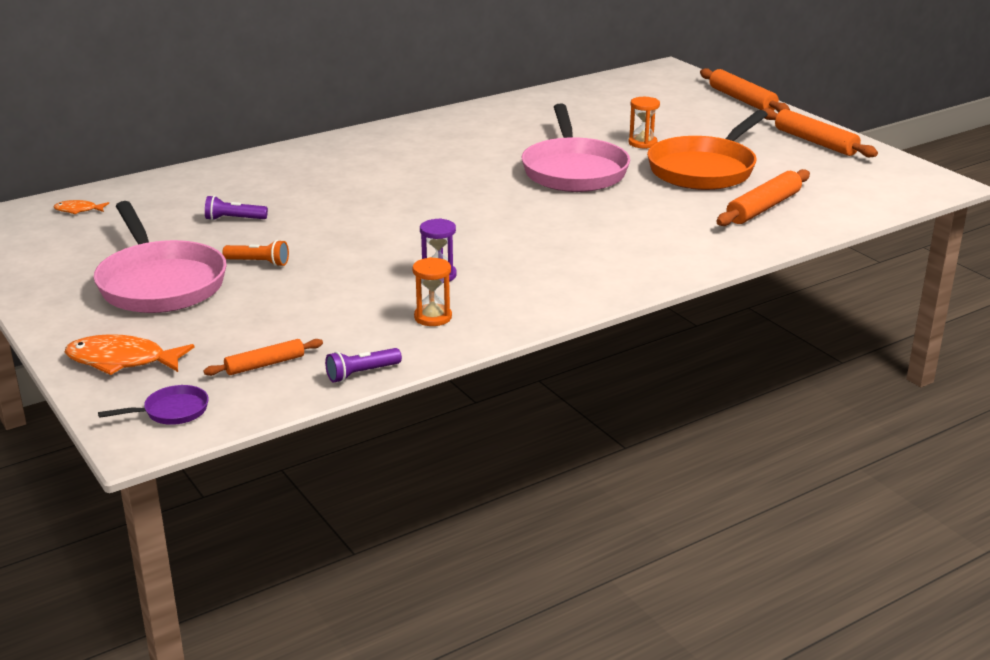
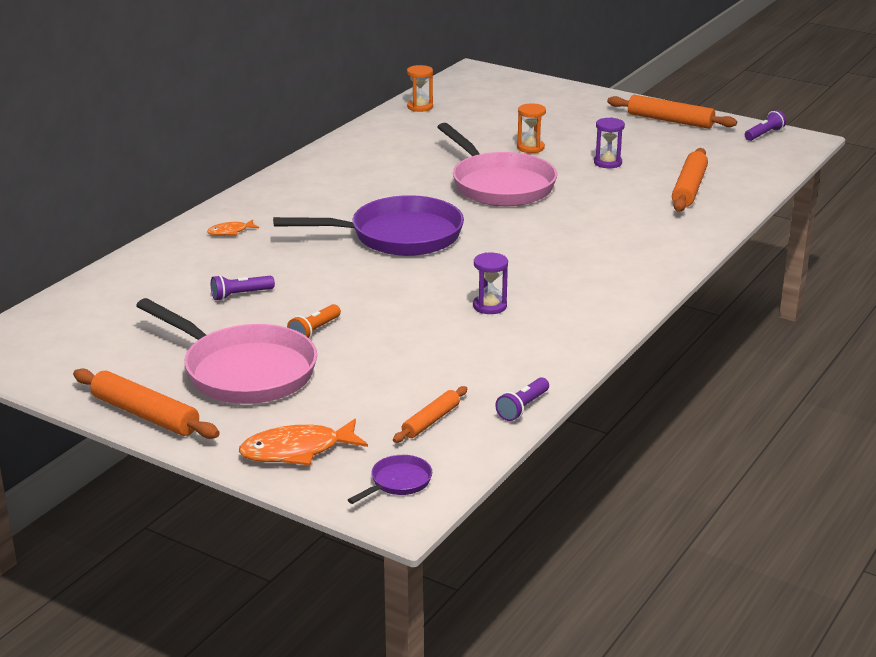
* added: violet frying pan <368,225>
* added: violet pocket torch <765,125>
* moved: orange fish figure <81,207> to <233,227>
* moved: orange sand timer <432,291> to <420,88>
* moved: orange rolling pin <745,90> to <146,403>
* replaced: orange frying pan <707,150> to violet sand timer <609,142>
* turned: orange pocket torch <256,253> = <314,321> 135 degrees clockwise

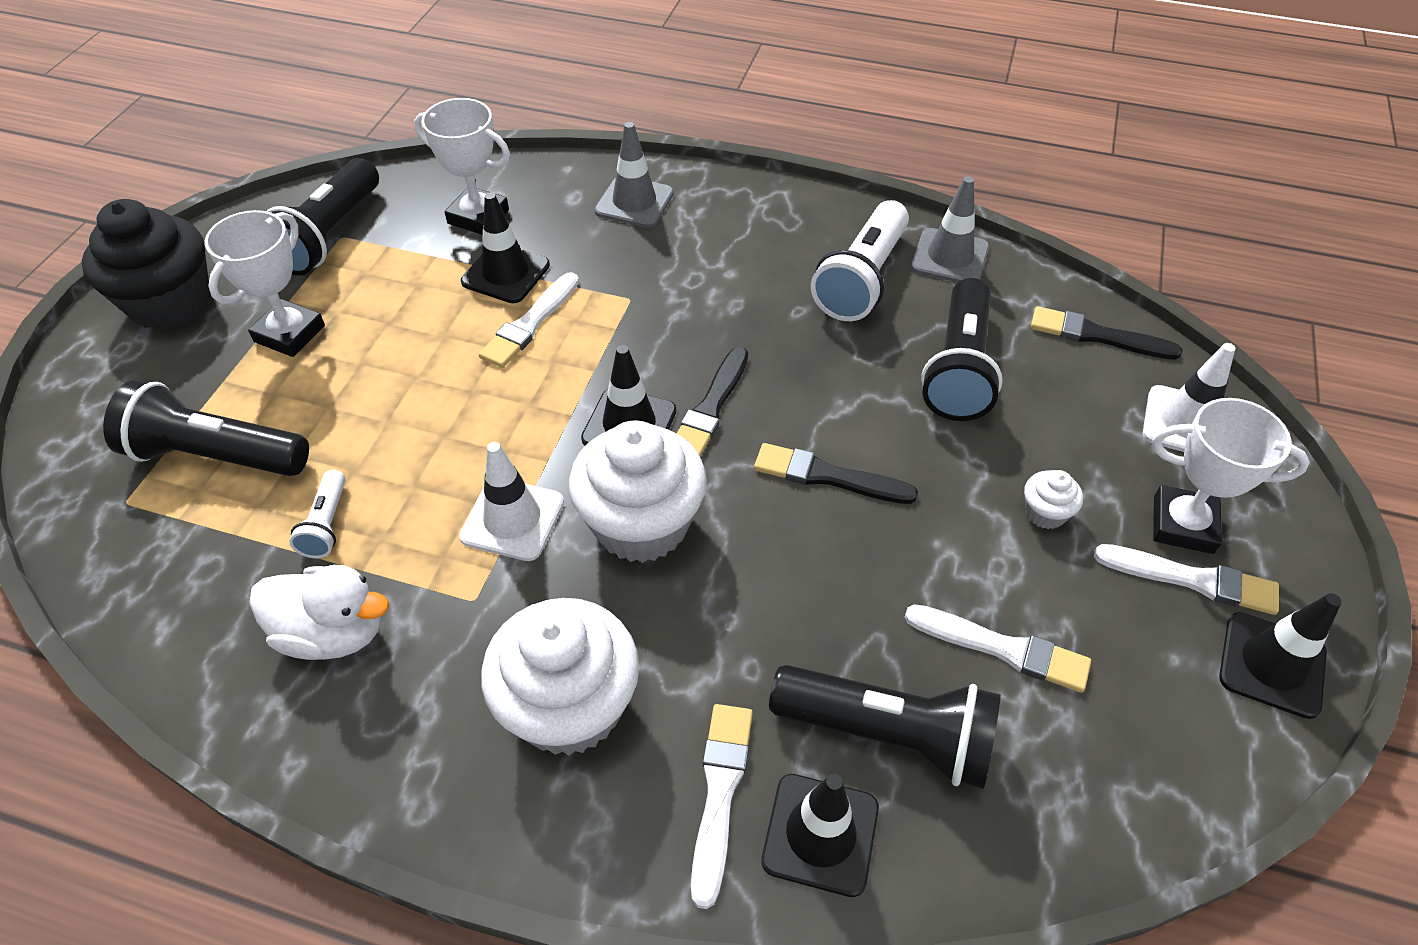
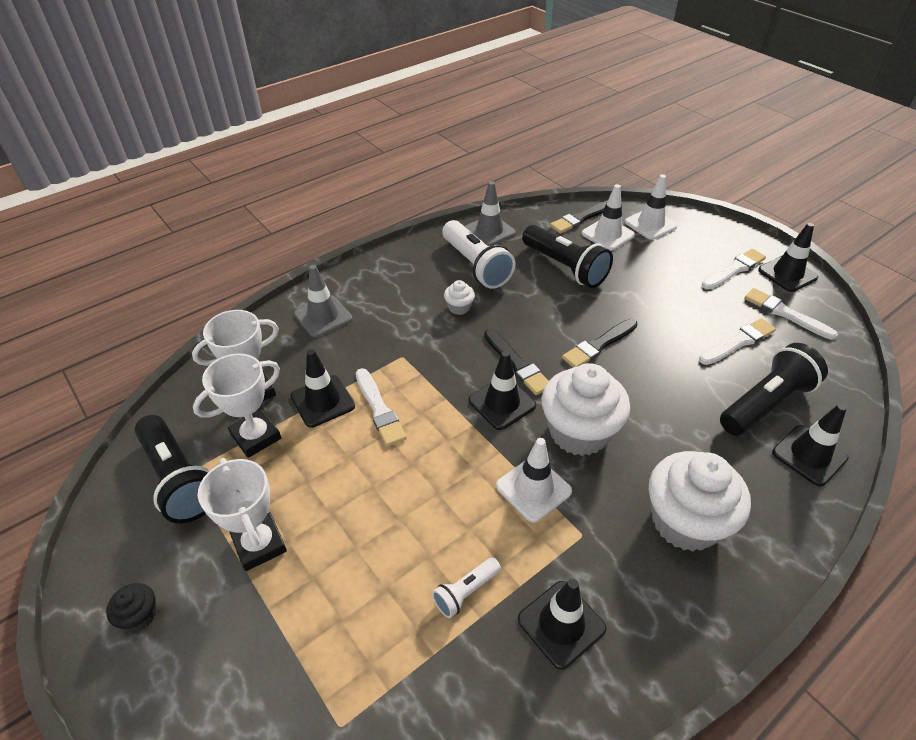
* removed: ebony pocket torch <206,428>
* added: pure white road cone <608,217>
* moved: pure white paintbrush <722,806> to <791,314>
* moved: pure white fairy cake <1053,499> to <459,297>
* moved: pure white trophy <1231,476> to <237,405>
* replaced: pure white duck <319,612> to ebony road cone <562,624>
* turned: pure white pocket torch <317,514> = <466,587> 105 degrees clockwise
* resized: ebony fairy cake <146,264> = <131,607> x0.44

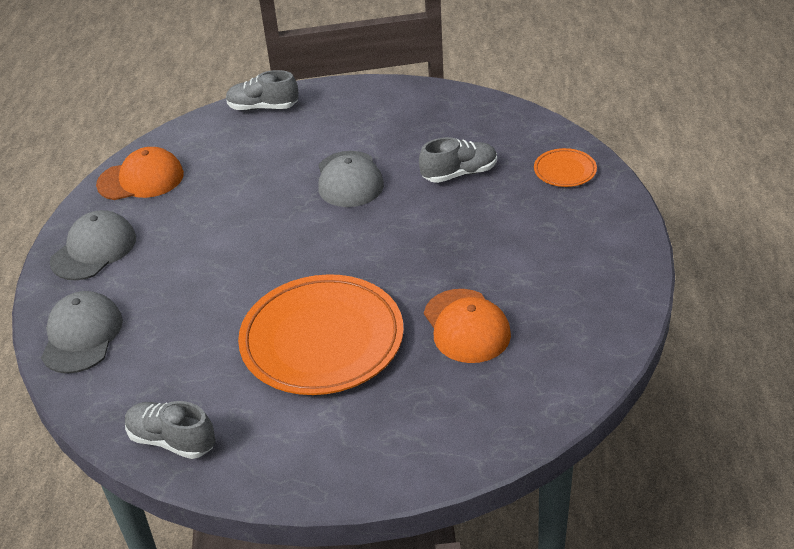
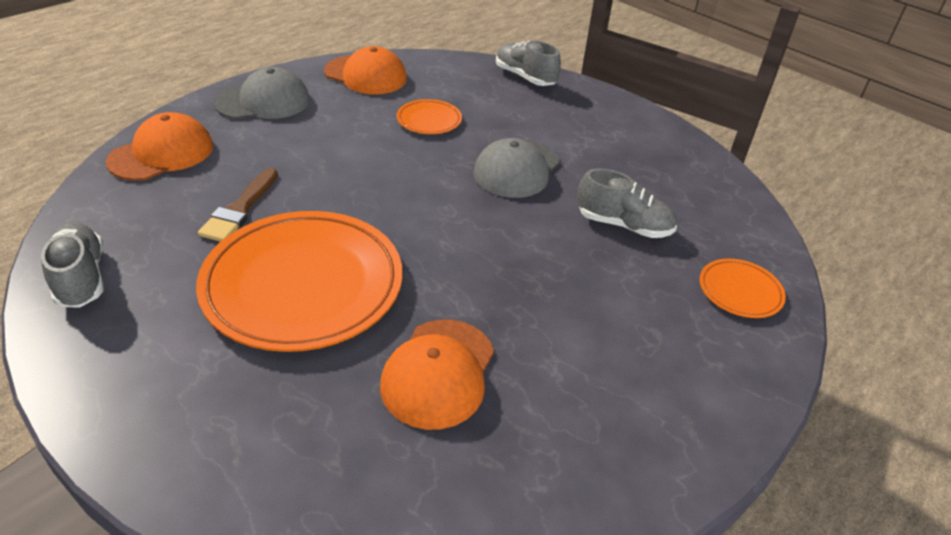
* added: dark brown paintbrush <238,205>
* added: orange plate <429,116>
* recoloured: gray baseball cap <82,332> to orange baseball cap <159,146>

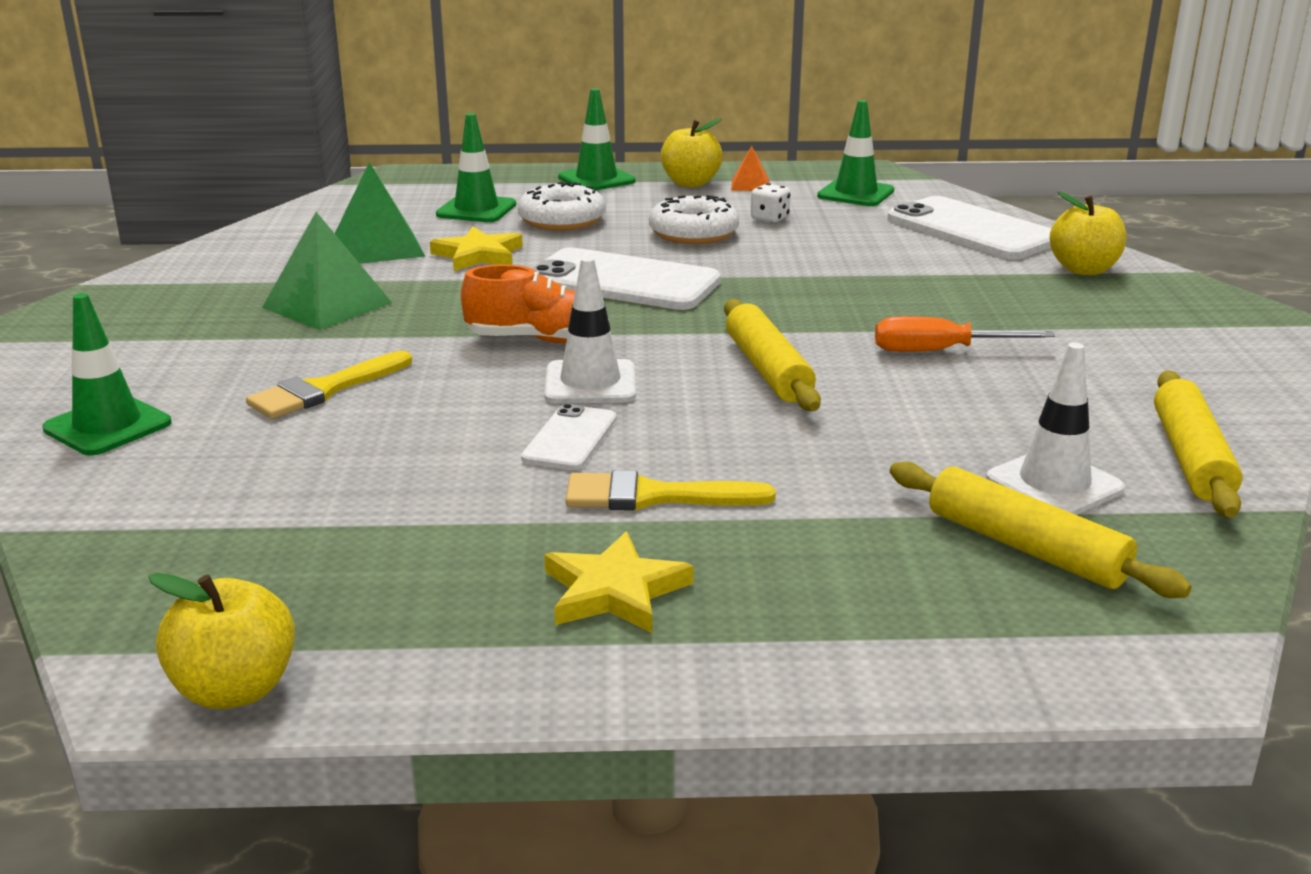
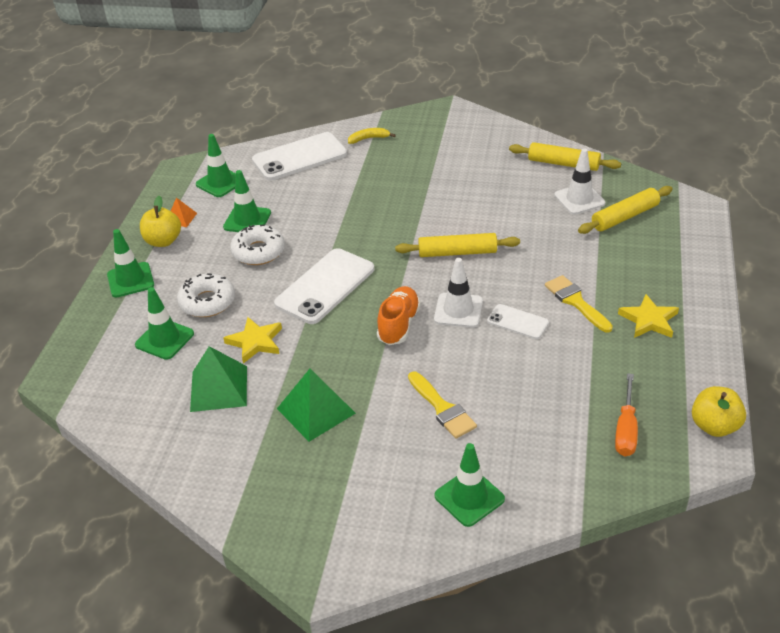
* moved: orange hand screwdriver <965,334> to <626,414>
* replaced: pure white dice <771,203> to green road cone <247,201>
* replaced: bright yellow apple fruit <1088,233> to bright yellow banana fruit <372,136>
* turned: bright yellow paintbrush <670,490> = <579,304> 135 degrees clockwise

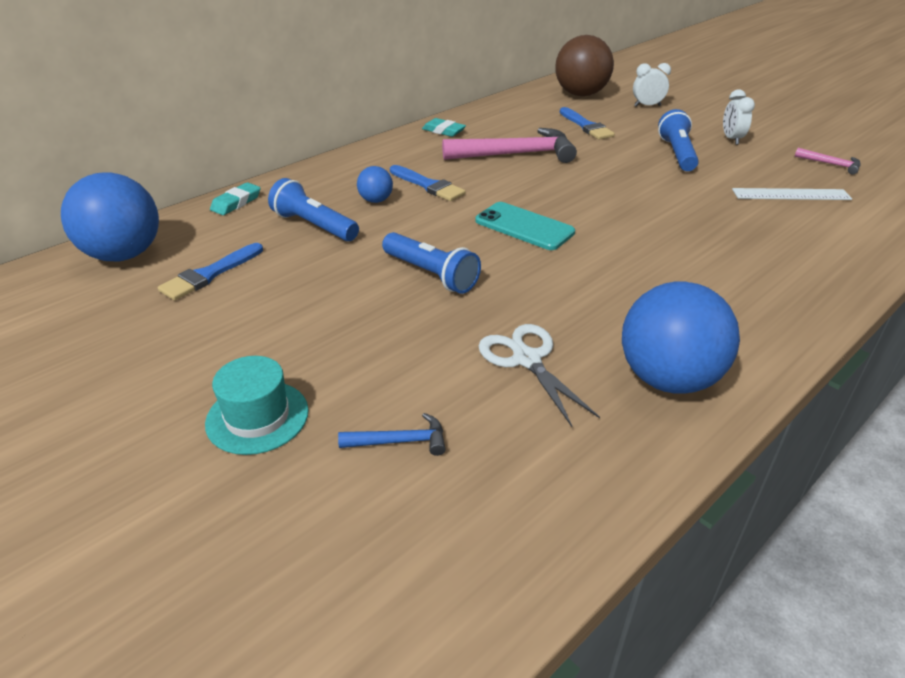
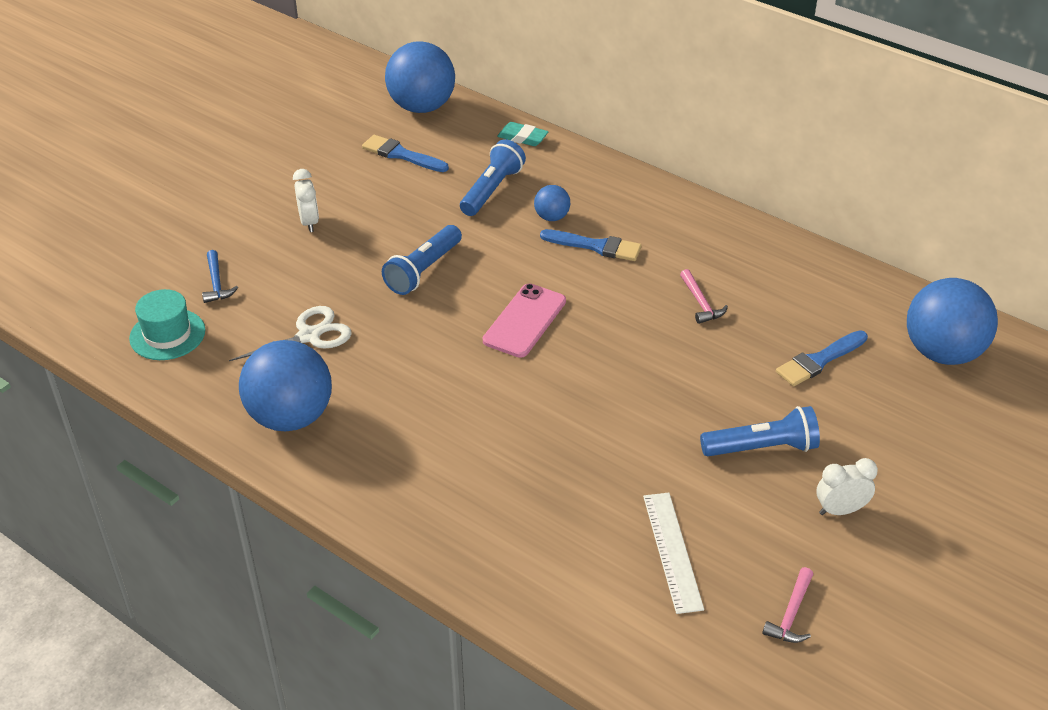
* removed: aqua gum eraser <444,127>
* moved: aqua top hat <257,405> to <167,324>
* moved: pure white alarm clock <652,84> to <306,200>
* recoloured: aqua mobile phone <525,226> to rosy mobile phone <524,321>
* recoloured: dark brown ball <584,65> to blue ball <952,321>
* turned: blue paintbrush <428,183> = <591,245> 105 degrees counterclockwise
* resized: rosy carpenter's hammer <509,145> = <704,296> x0.46

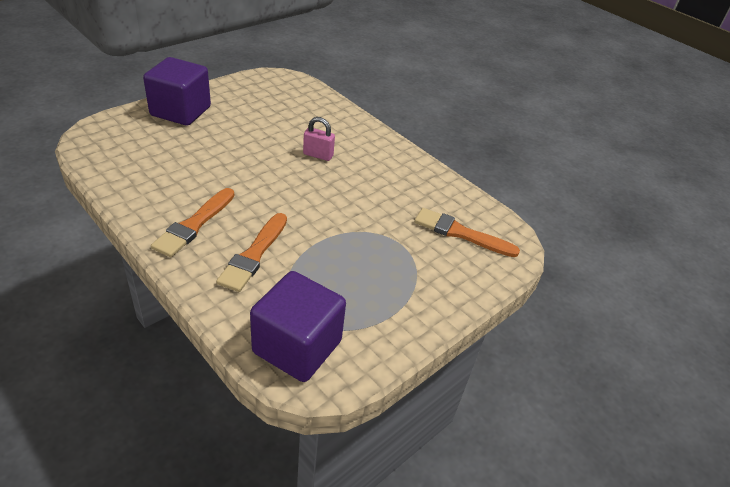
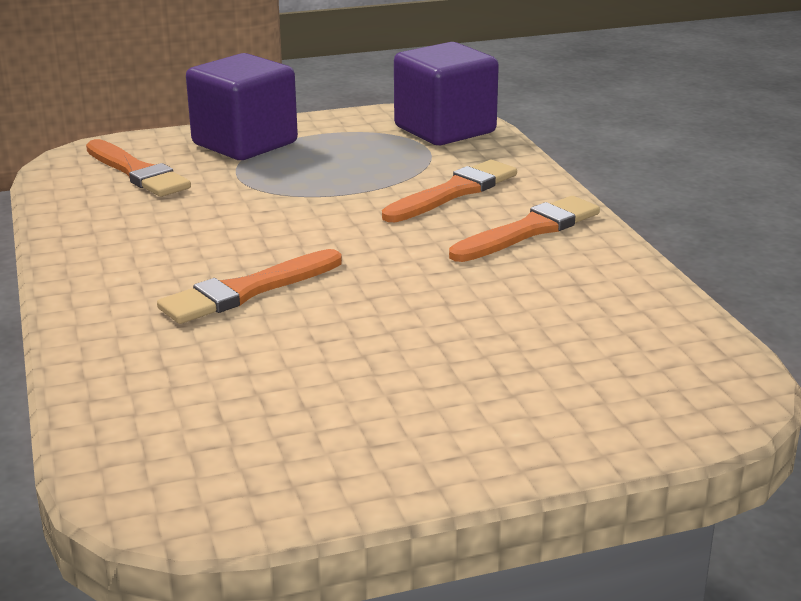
* moved: violet block <177,91> to <242,106>
* replaced: rosy lock <319,139> to orange paintbrush <249,286>

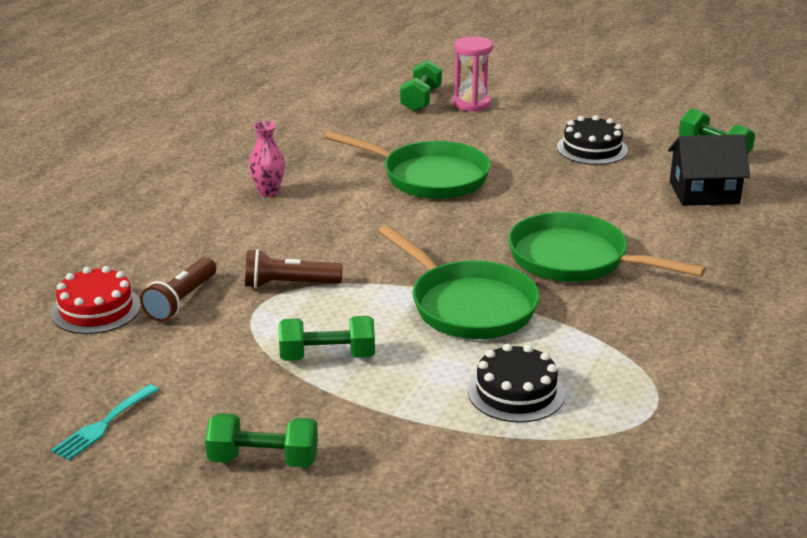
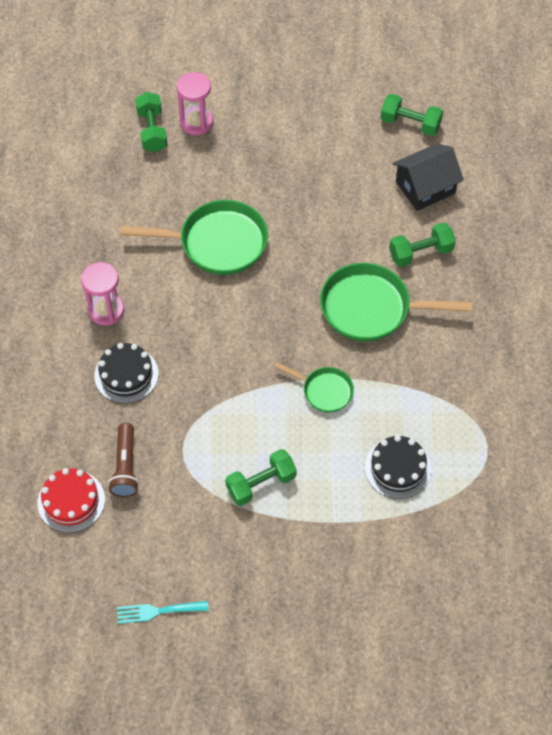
* removed: dark brown pocket torch <293,269>
* moved: green hand weight <261,440> to <422,244>
* moved: ebony layer cake <592,140> to <126,373>
* replaced: rosy vase <267,159> to rosy sand timer <102,294>
* turned: aqua table fork <105,422> = <162,612> 75 degrees clockwise
* resized: green frying pan <459,282> = <314,387> x0.54

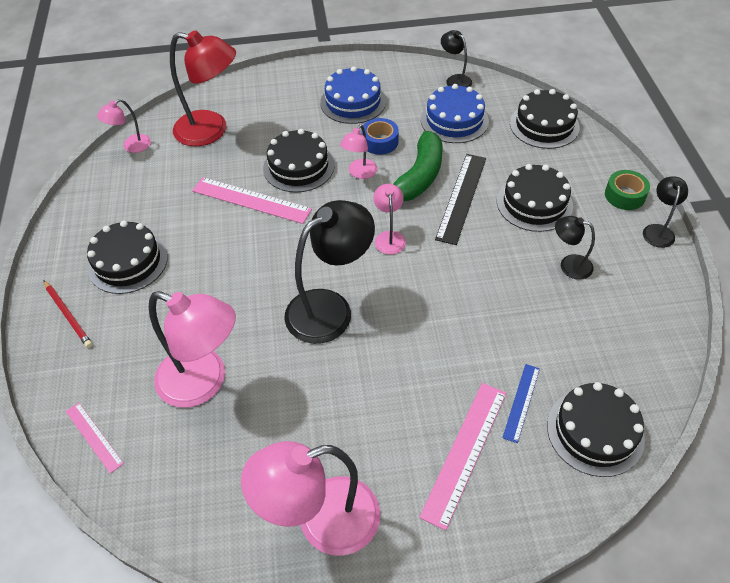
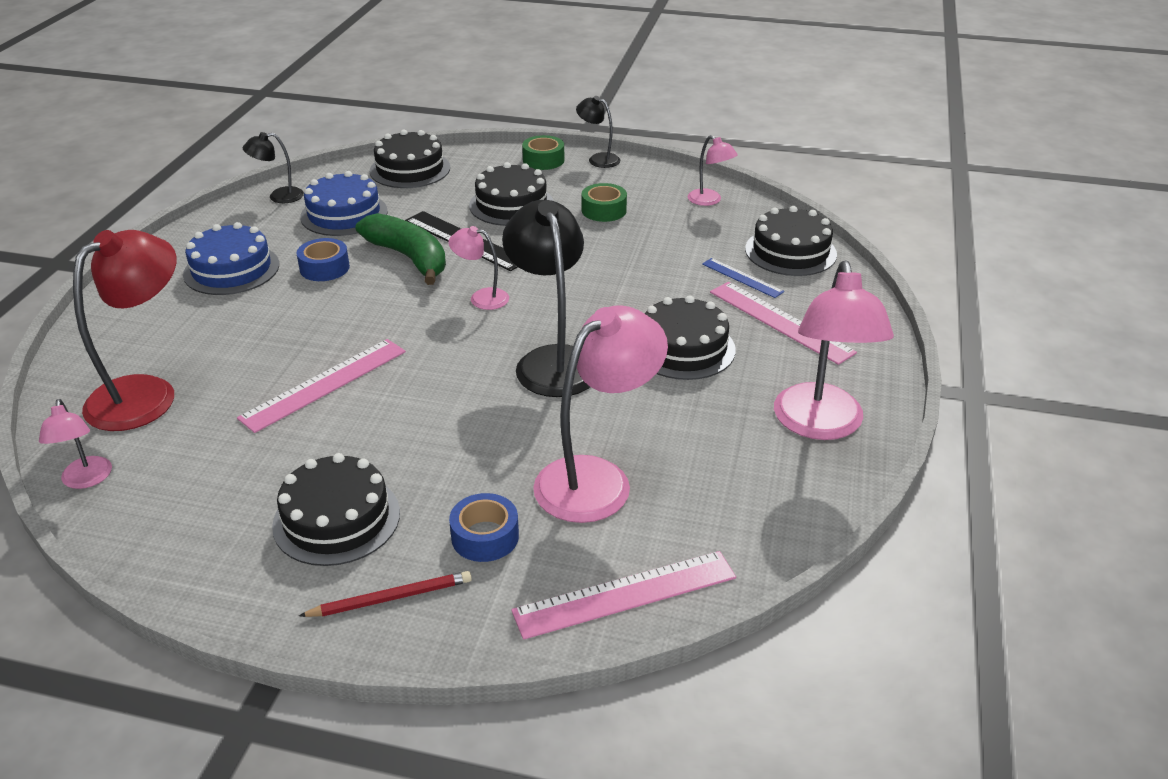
* added: blue sticky tape <484,527>
* moved: ebony layer cake <299,160> to <690,337>
* moved: rosy desk lamp <358,151> to <713,170>
* replaced: ebony desk lamp <575,248> to green sticky tape <604,202>
* resized: rosy straightedge <94,438> = <623,595> x1.74

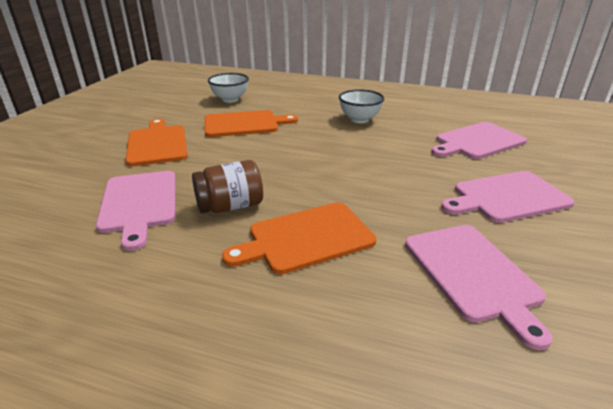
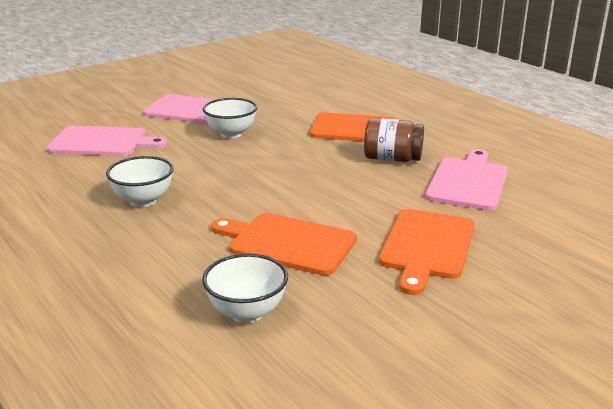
* removed: rosy cutting board <479,287>
* added: pure white serving bowl <230,118>

